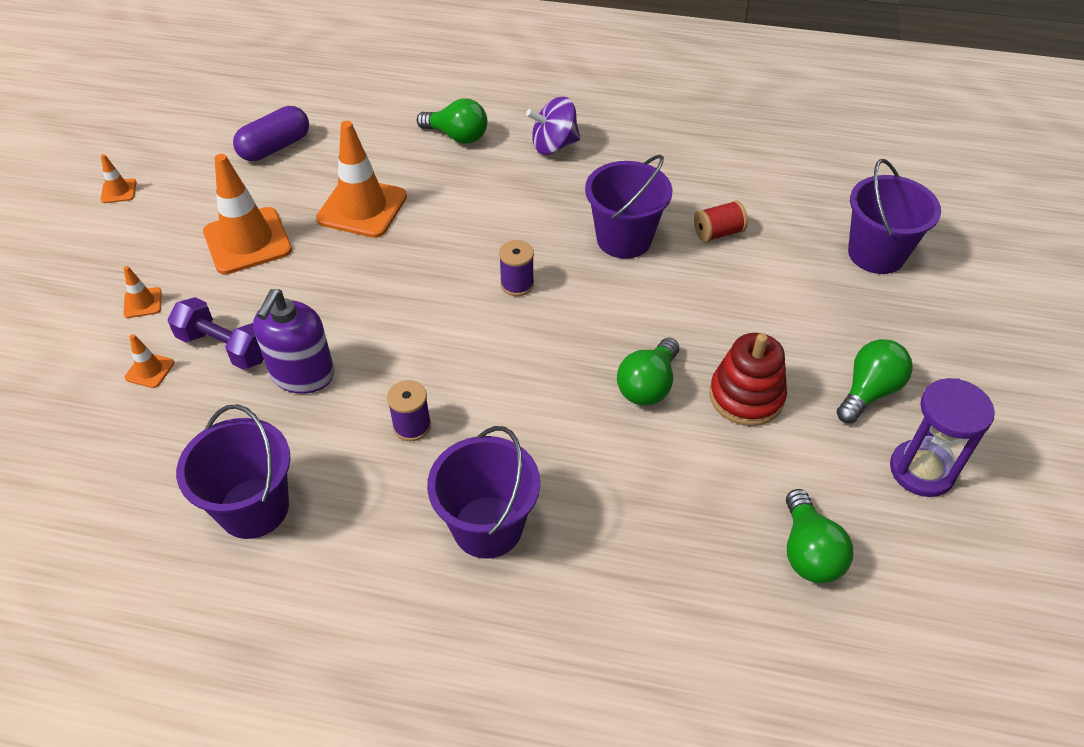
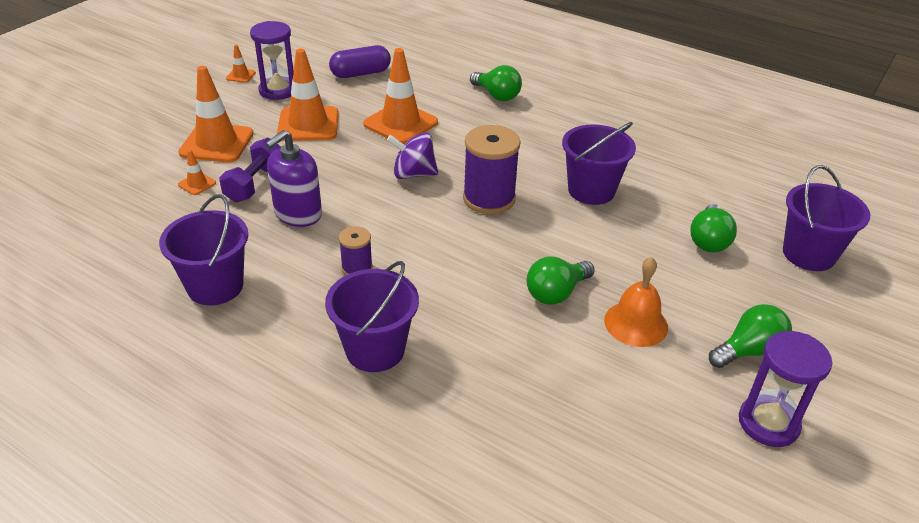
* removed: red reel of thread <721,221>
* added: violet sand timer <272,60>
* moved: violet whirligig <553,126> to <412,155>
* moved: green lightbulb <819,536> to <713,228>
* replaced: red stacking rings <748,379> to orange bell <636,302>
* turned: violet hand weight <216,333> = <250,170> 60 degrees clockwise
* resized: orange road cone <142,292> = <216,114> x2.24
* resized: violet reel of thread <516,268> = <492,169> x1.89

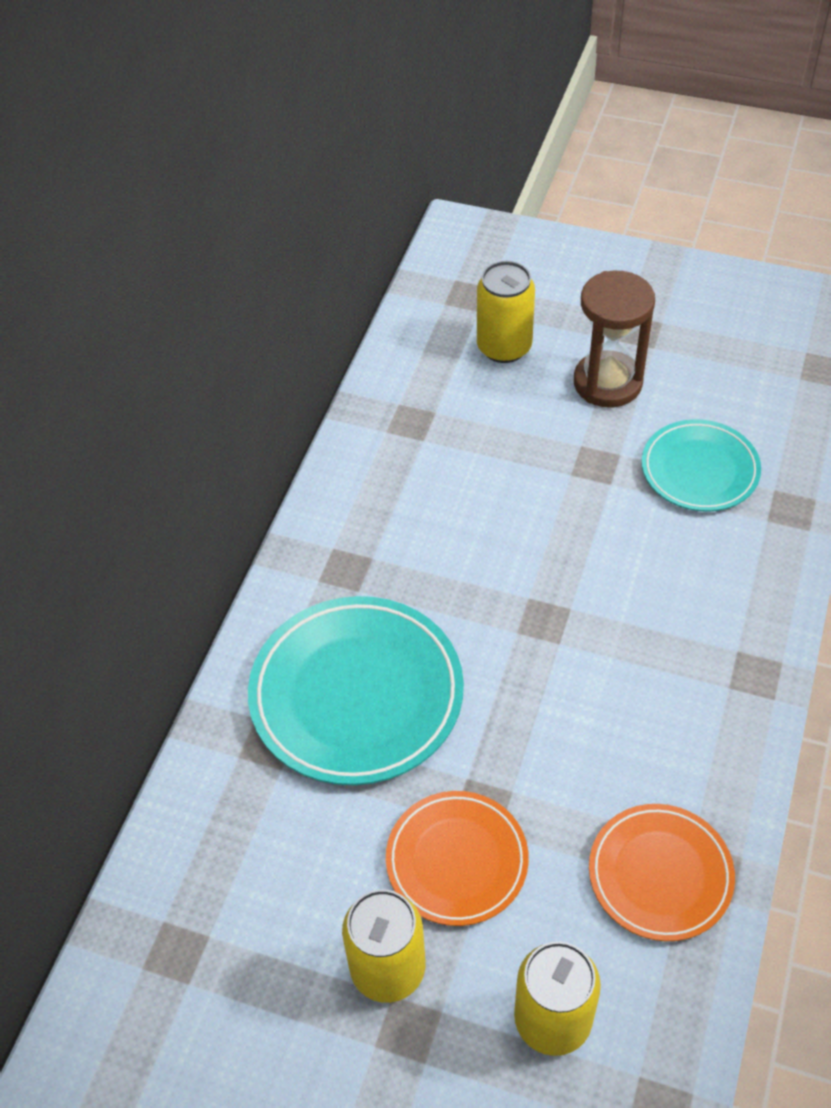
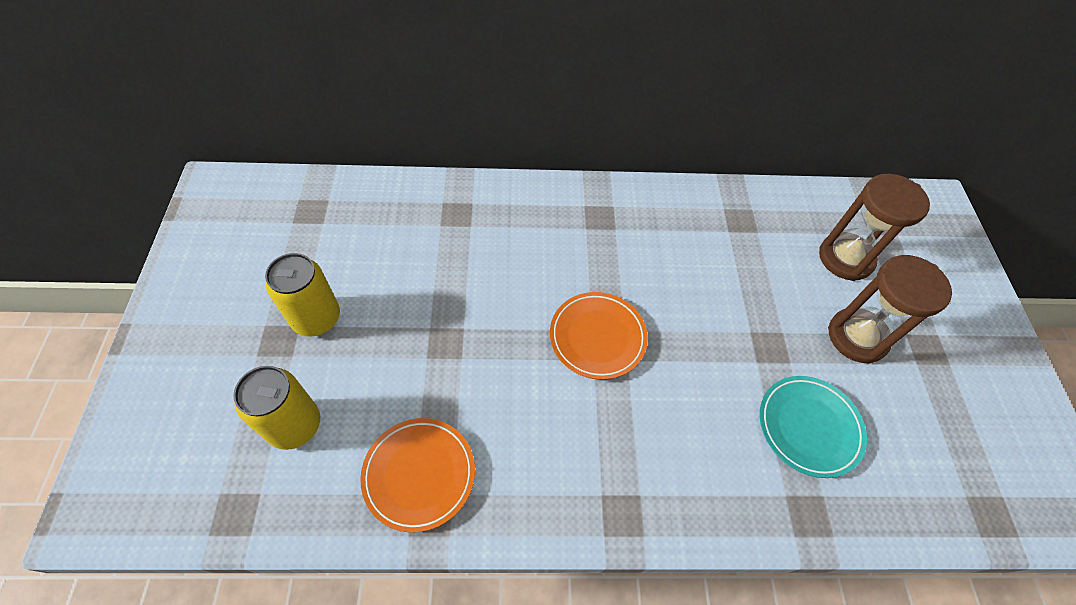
* removed: aqua plate <356,690>
* moved: orange plate <457,858> to <599,336>
* replaced: bright yellow can <506,312> to dark brown sand timer <874,227>

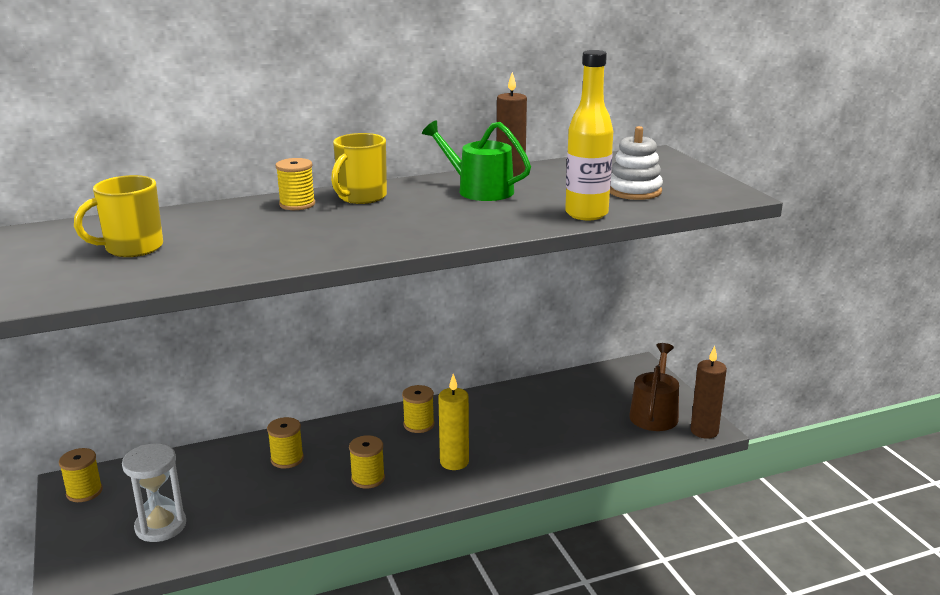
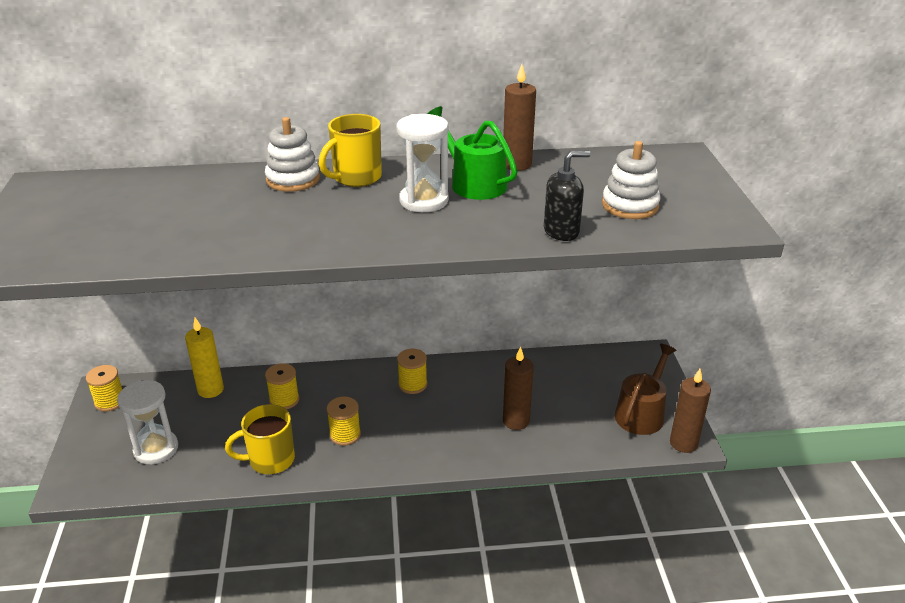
* added: pure white sand timer <423,163>
* added: dark brown wax candle <518,388>
* moved: bright yellow coffee mug <118,216> to <260,439>
* moved: bright yellow wax candle <453,422> to <204,358>
* replaced: bright yellow reel of thread <295,184> to pure white stacking rings <292,154>
* replaced: bright yellow flask <589,135> to ebony pump bottle <567,196>

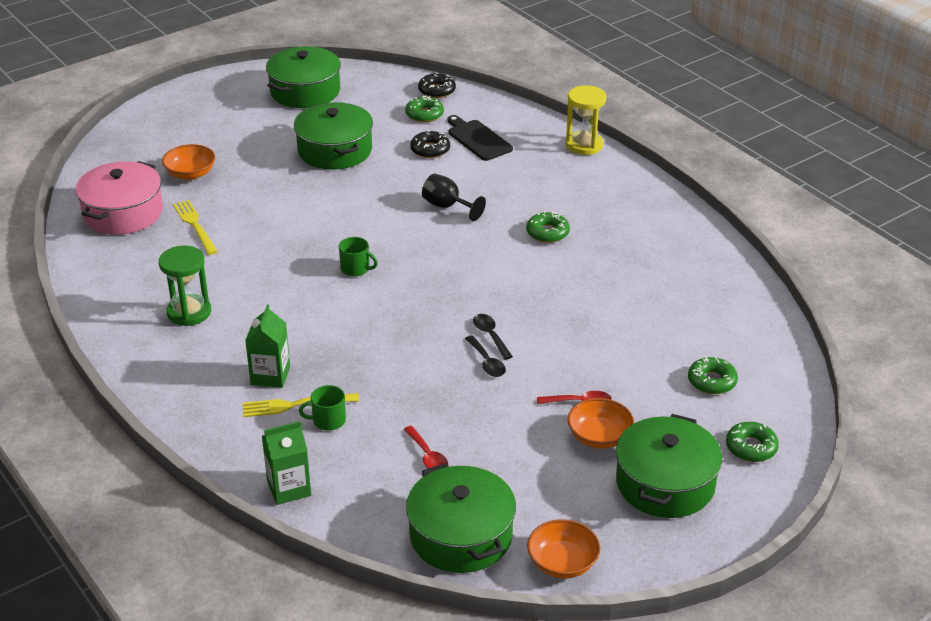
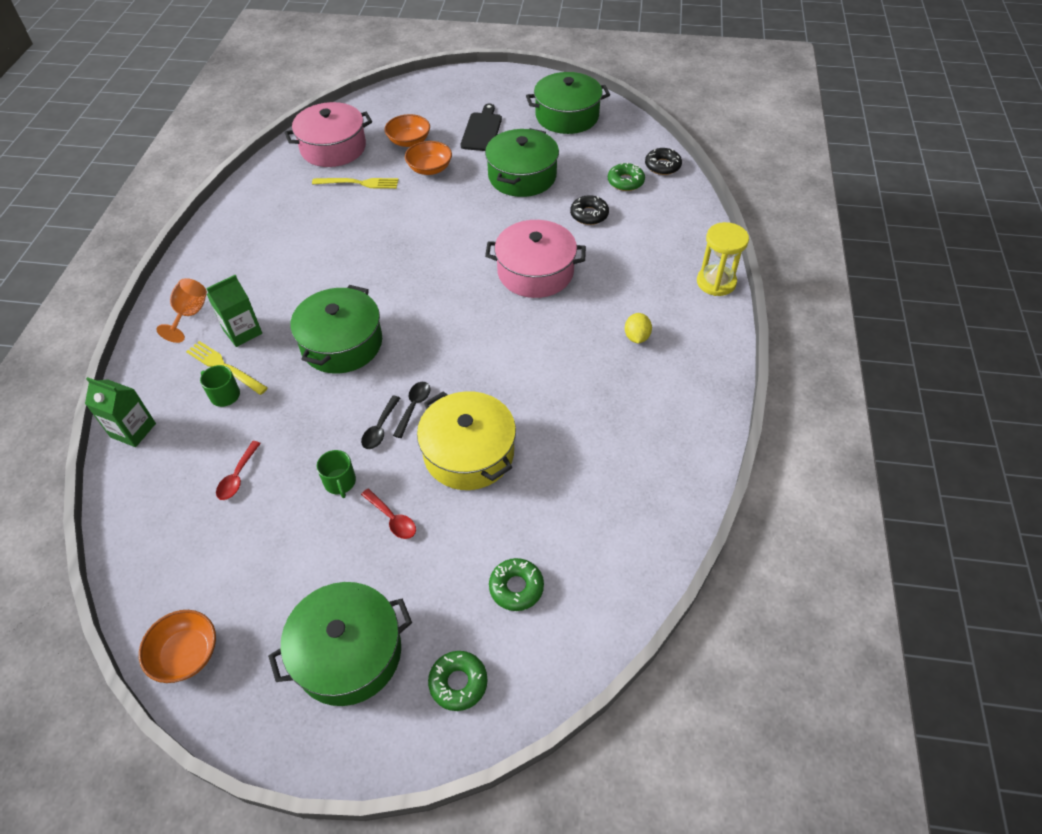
* removed: green sand timer <185,285>
* removed: green doughnut <548,227>
* added: orange chalice <181,310>
* added: bright yellow cooking pot <466,440>
* added: bright yellow citrus fruit <638,328>
* moved: green coffee mug <358,256> to <336,474>
* moved: green cooking pot <461,518> to <336,329>
* moved: ebony cutting board <480,138> to <481,127>
* moved: orange serving bowl <601,423> to <428,158>
* replaced: ebony chalice <454,197> to rosy cooking pot <535,259>
* turned: bright yellow table fork <195,227> = <355,183> 75 degrees clockwise

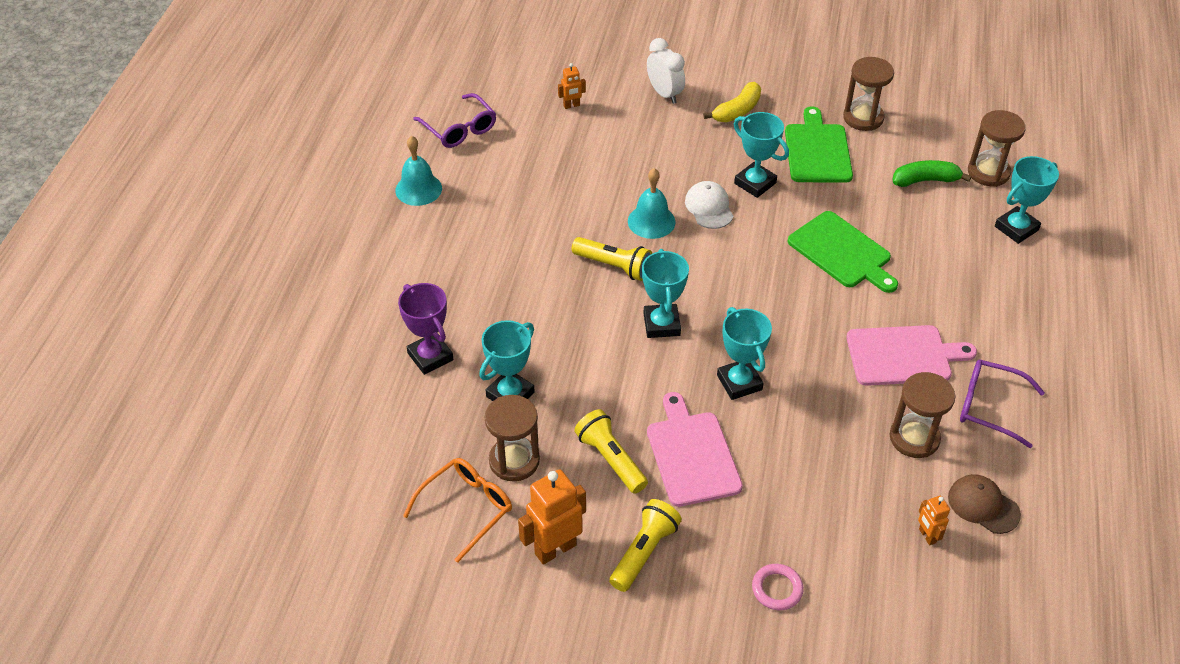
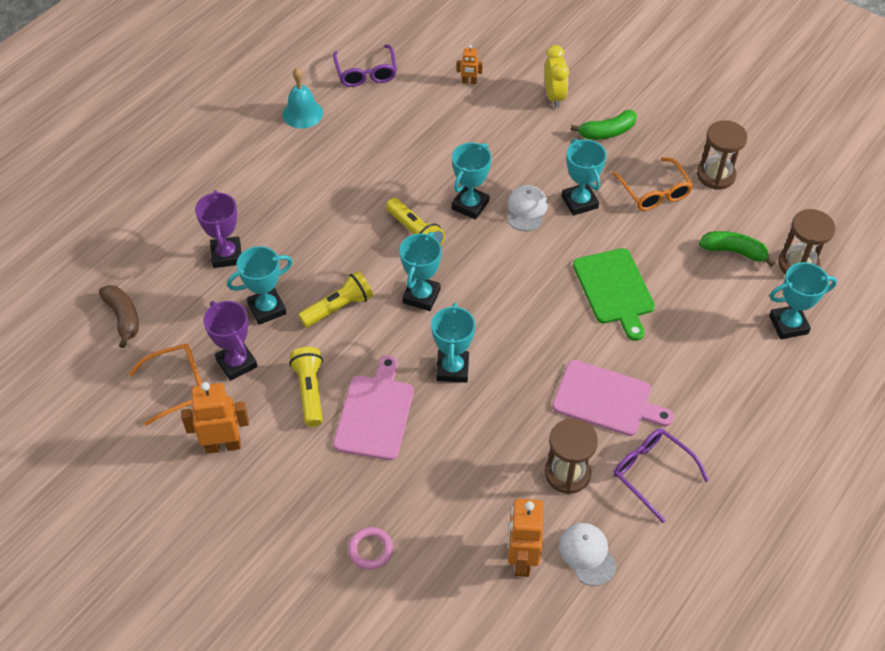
* added: dark brown banana fruit <119,316>
* moved: bright yellow pocket torch <645,545> to <335,299>
* replaced: dark brown sand timer <512,438> to violet trophy <230,341>
* replaced: aqua bell <652,203> to aqua trophy <471,181>
* replaced: green cutting board <819,144> to orange glasses <652,184>
* recoloured: pure white alarm clock <666,71> to bright yellow alarm clock <557,76>
* recoloured: bright yellow banana fruit <732,102> to green banana fruit <603,125>
* recoloured: dark brown baseball cap <984,504> to pure white baseball cap <588,554>
* resized: orange robot <934,520> = <526,538> x1.93

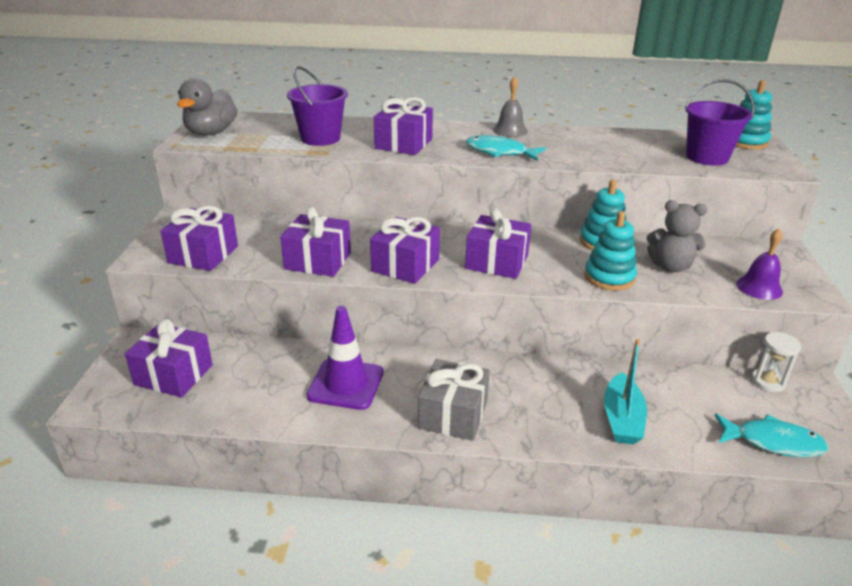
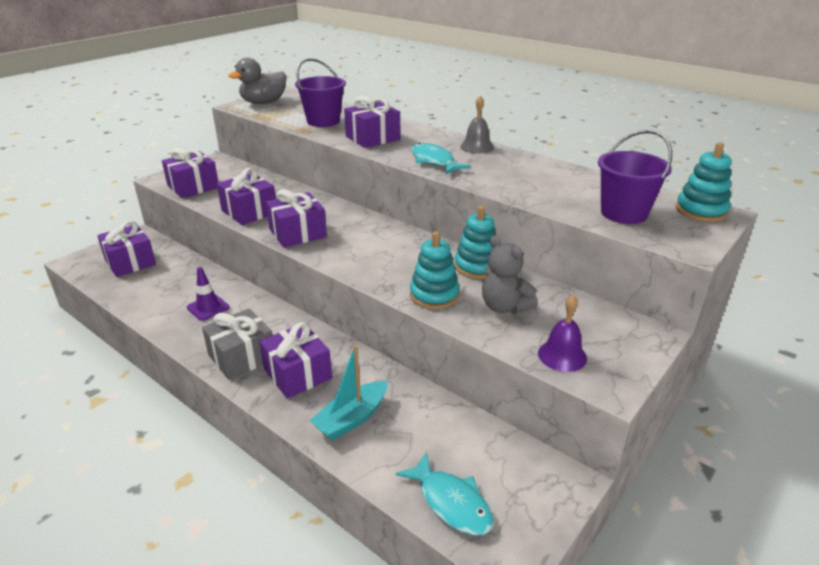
* removed: pure white sand timer <776,362>
* moved: violet wrapped gift <498,243> to <295,360>
* resized: violet road cone <345,358> = <208,294> x0.63

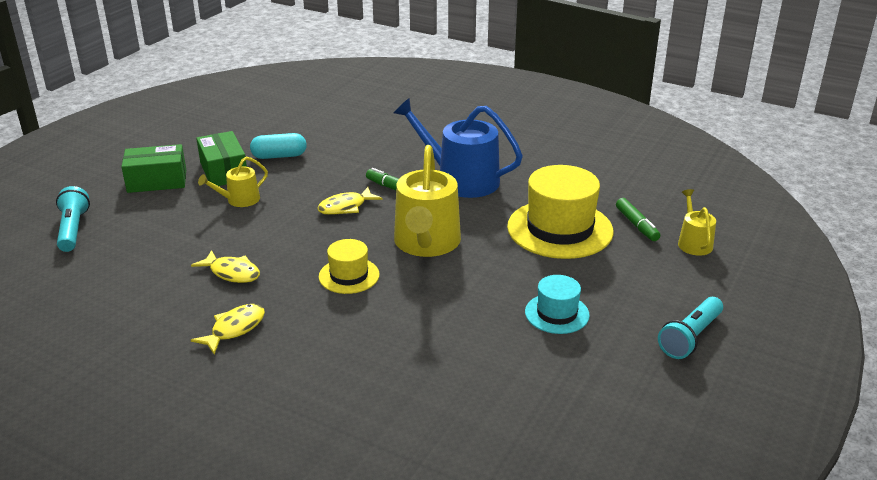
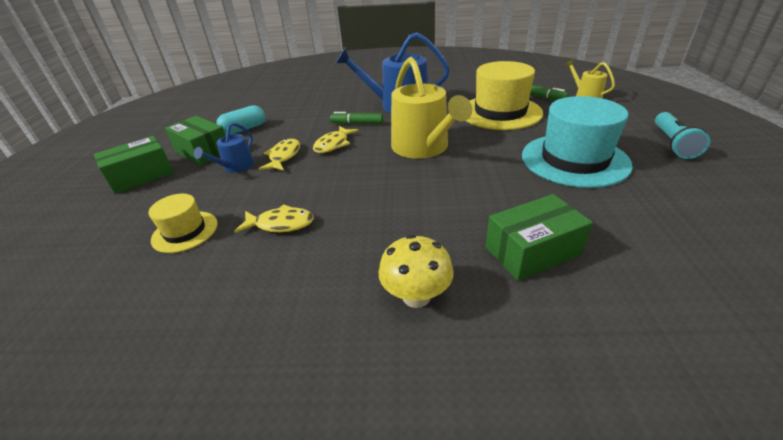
* removed: aqua pocket torch <73,219>
* added: bright yellow mushroom <416,271>
* added: green package <539,237>
* moved: bright yellow fish figure <228,329> to <279,154>
* moved: bright yellow top hat <349,266> to <183,223>
* recoloured: bright yellow watering pot <233,182> to blue watering pot <224,147>
* resized: aqua top hat <557,304> = <577,142> x1.87

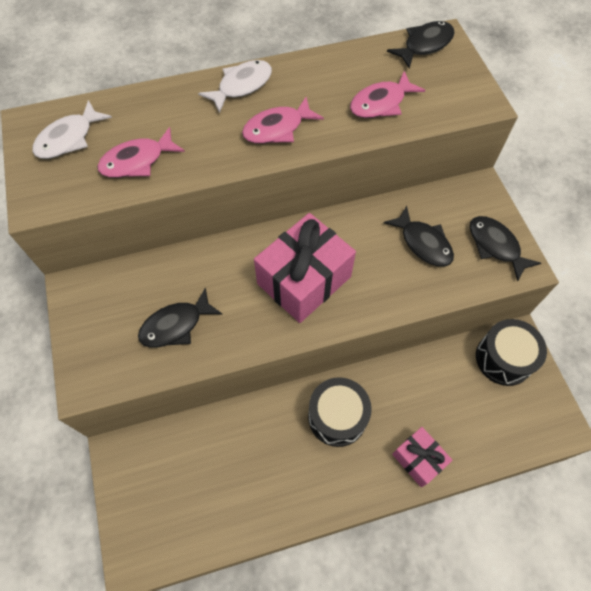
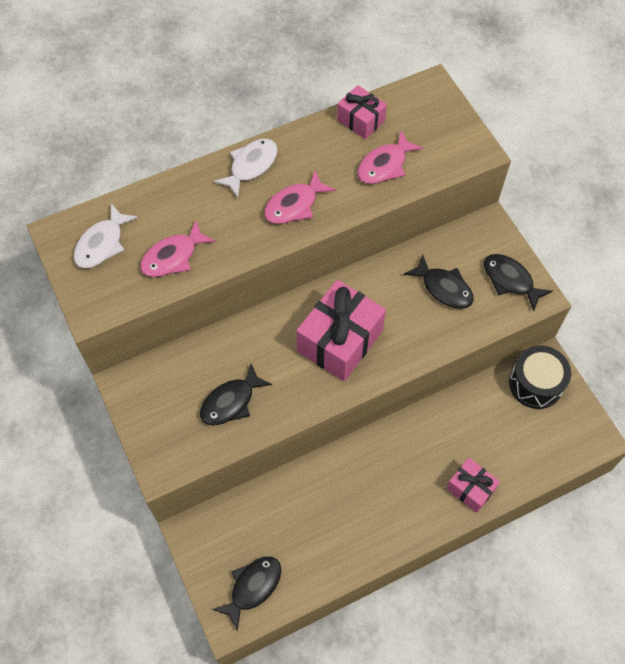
* removed: ebony drum <340,412>
* added: rosy wrapped gift <362,112>
* moved: ebony fish figure <421,45> to <247,593>

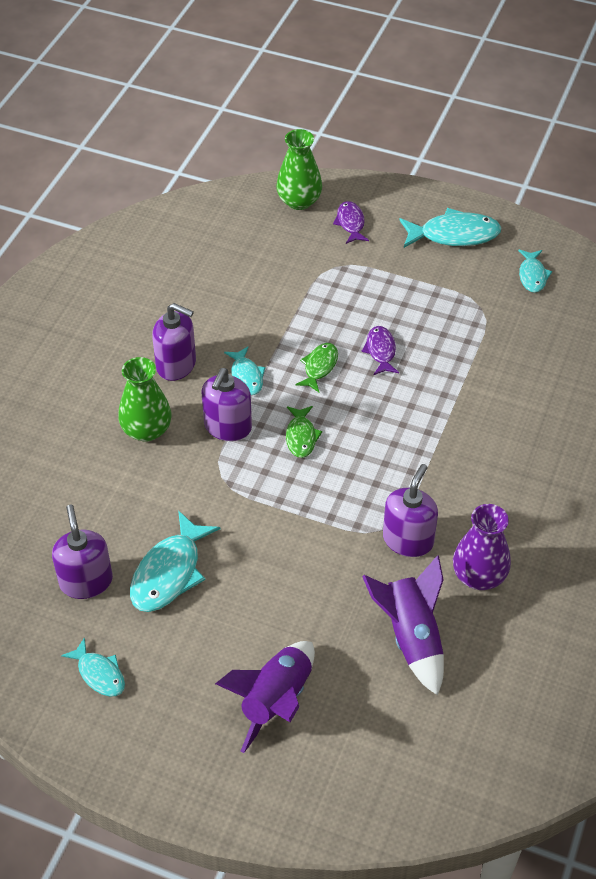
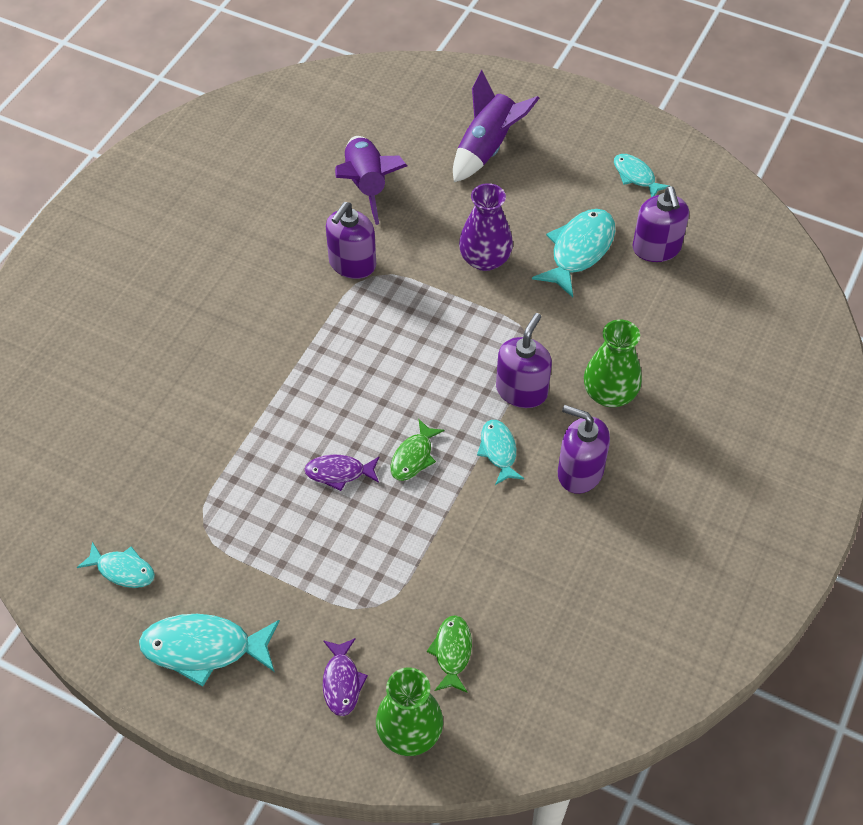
* moved: green fish figure <304,432> to <449,654>
* moved: violet vase <482,547> to <486,227>
* turned: violet fish figure <380,350> = <341,472> 90 degrees clockwise
* turned: aqua fish figure <535,271> = <116,565> 105 degrees clockwise

